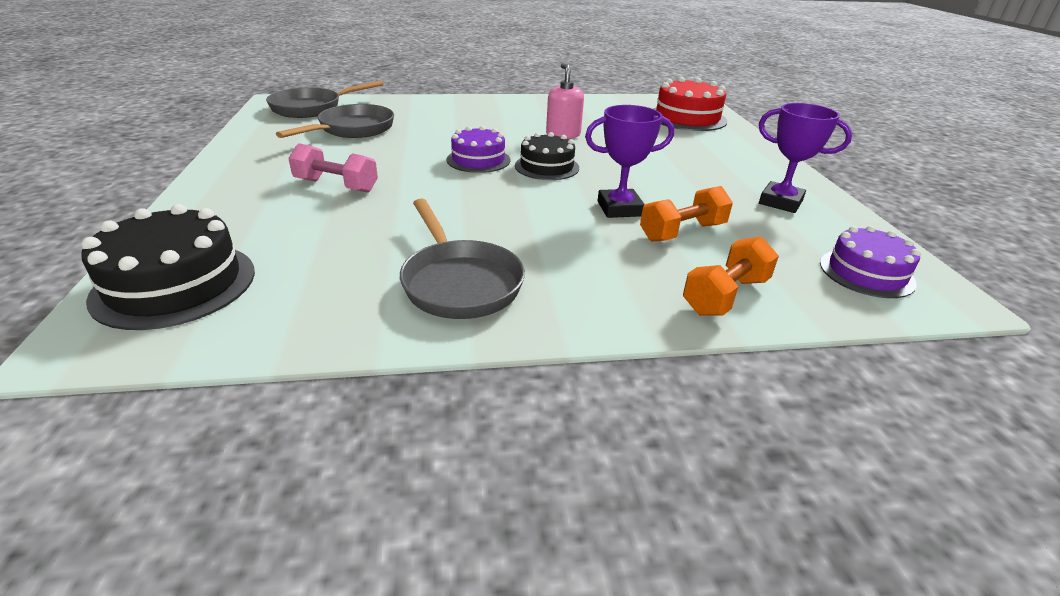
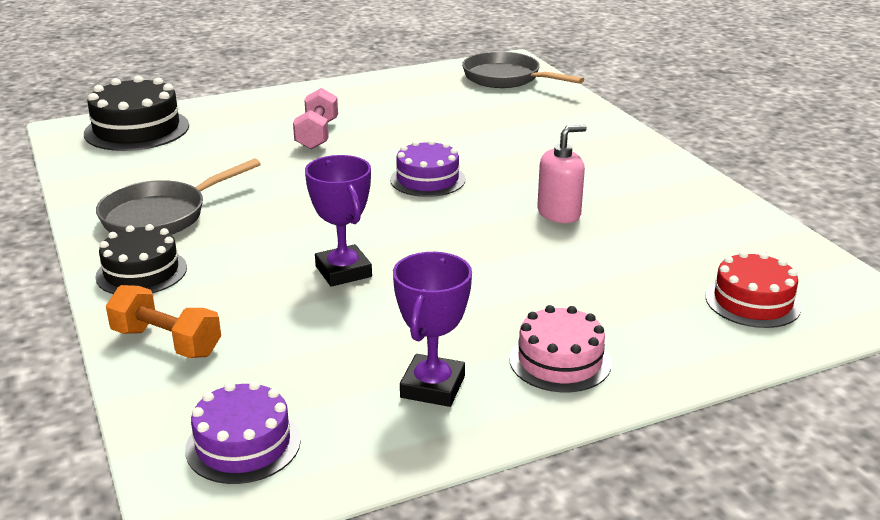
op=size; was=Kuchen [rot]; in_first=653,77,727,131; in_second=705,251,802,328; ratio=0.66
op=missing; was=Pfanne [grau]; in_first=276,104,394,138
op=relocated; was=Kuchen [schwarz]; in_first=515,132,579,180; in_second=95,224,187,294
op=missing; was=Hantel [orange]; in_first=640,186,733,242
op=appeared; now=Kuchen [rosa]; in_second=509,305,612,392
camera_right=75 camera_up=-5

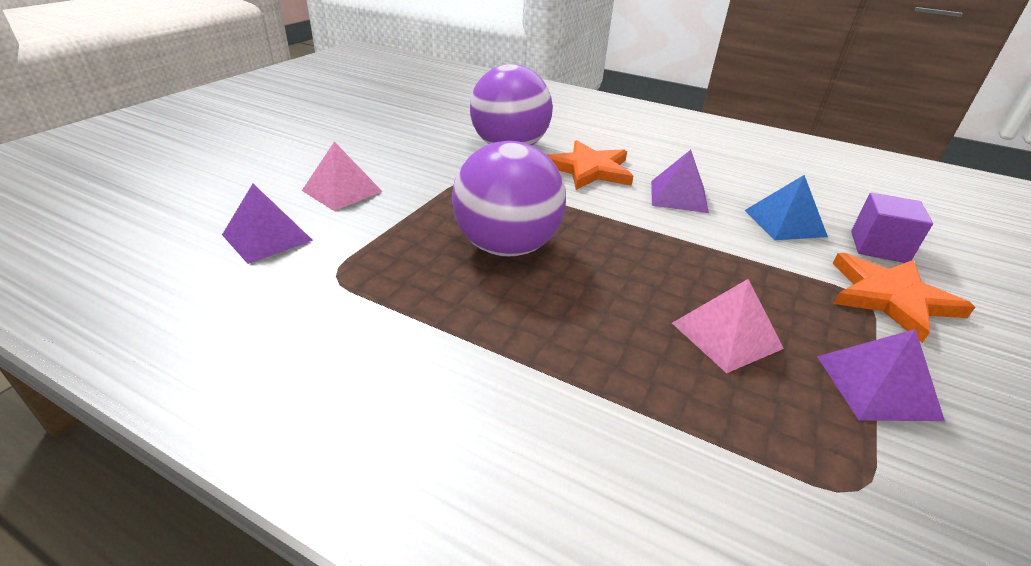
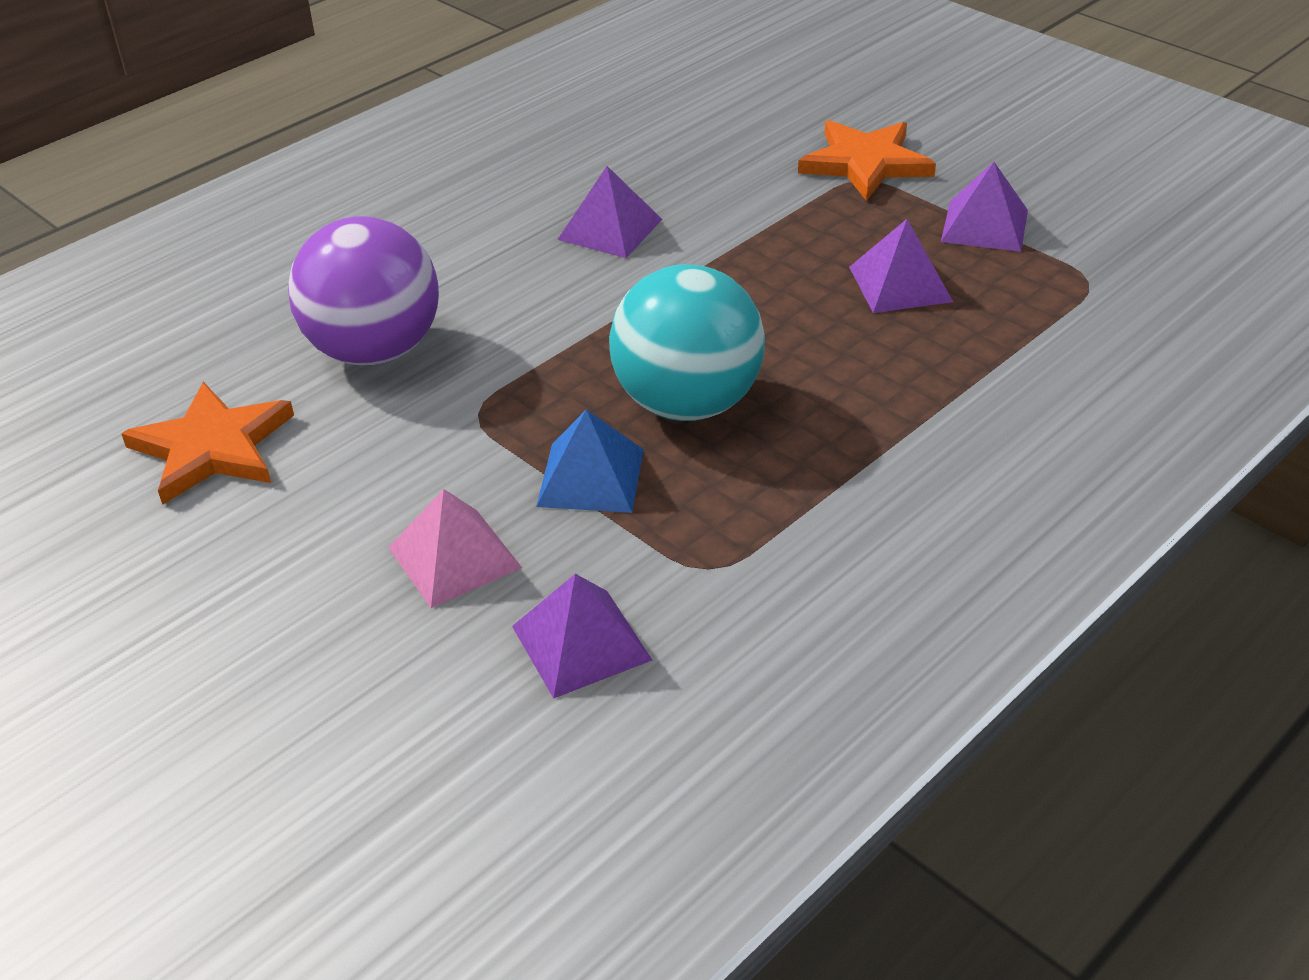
op=relocated; was=Stern [orange]; in_first=547,140,633,190; in_second=121,382,294,505
op=colour; was=Ball [lila]; now=Ball [türkis]; in_first=452,141,566,257; in_second=609,264,765,421
op=relocated; was=Pyramide [blau]; in_first=744,175,828,240; in_second=536,409,644,513
op=missing; was=Kubus [lila]; in_first=851,192,933,263
op=colour; was=Pyramide [rosa]; now=Pyramide [lila]; in_first=672,279,784,373; in_second=849,219,953,313
camera_right=-70 camera_up=5

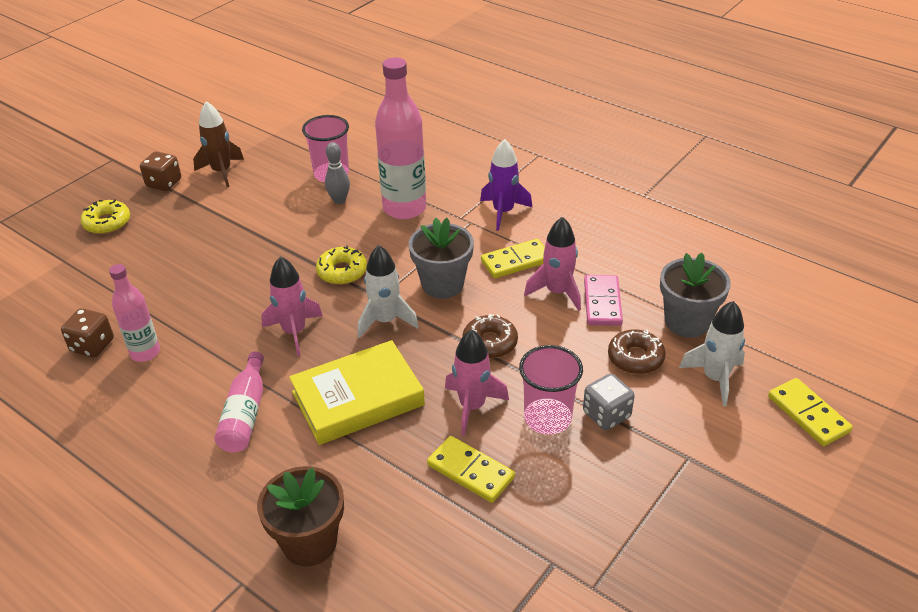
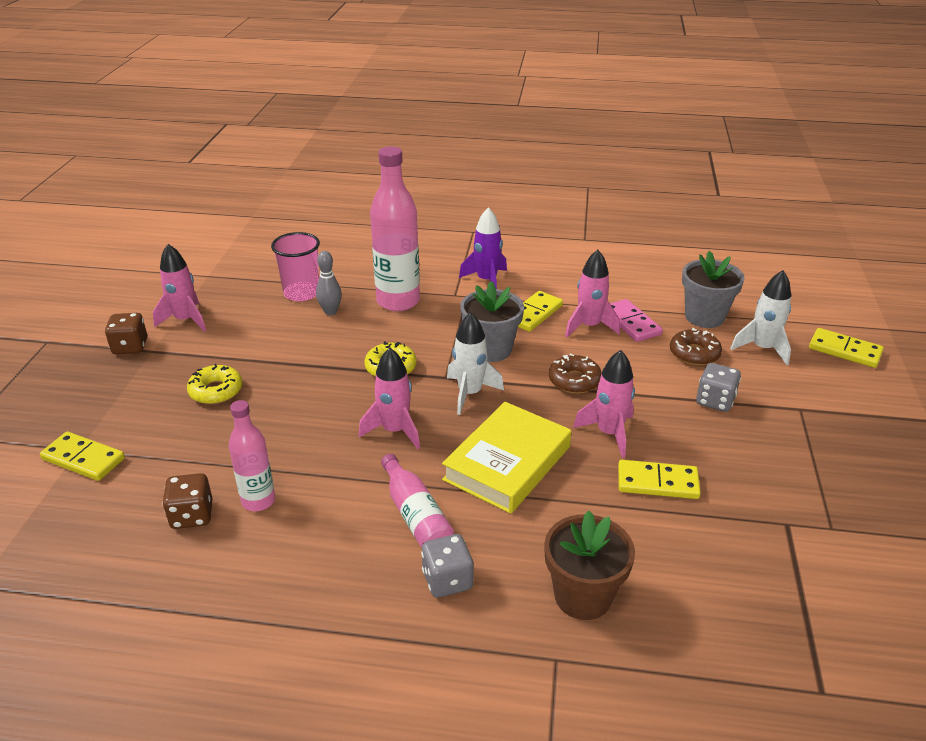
op=colour; was=Rakete [braun]; now=Rakete [rosa]; in_first=193,101,244,187; in_second=153,244,206,332
op=relocated; was=Donut [gelb]; in_first=80,200,130,234; in_second=187,364,243,404
op=missing; was=Becher [rosa]; in_first=519,345,583,435
op=appeared; now=Dominostein [gelb]; in_second=40,432,125,481
op=appeared; now=Spielwürfel [grau]; in_second=421,534,474,598
camera_right=-30 camera_up=-5

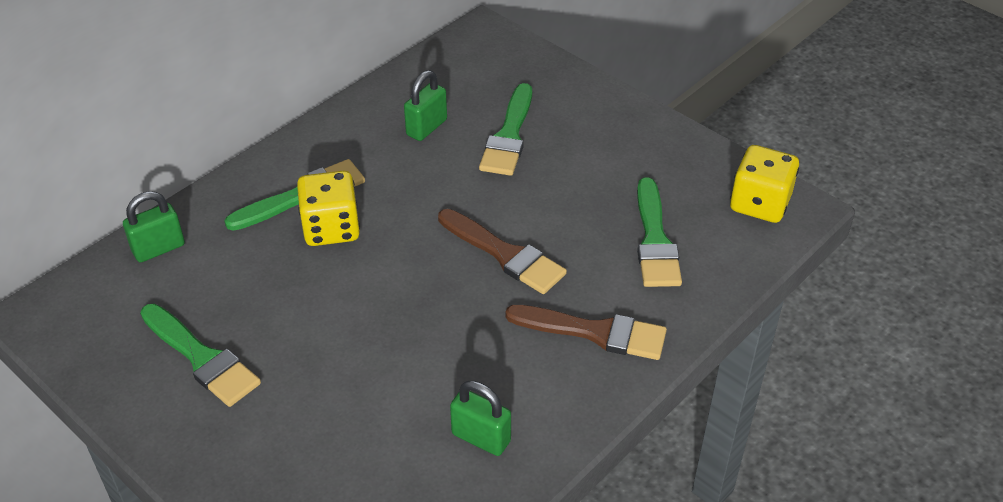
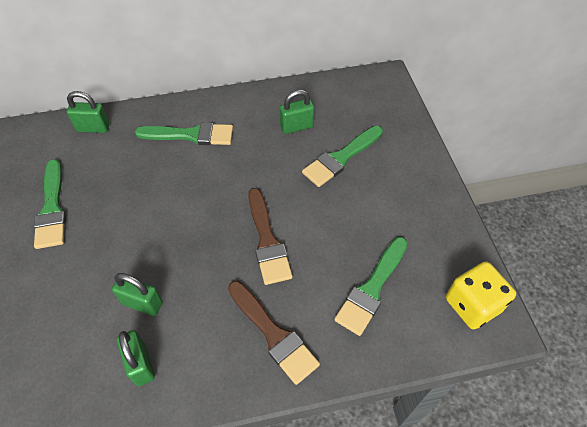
op=missing; was=Spielwürfel [gelb]; in_first=297,171,360,246
op=appeared; now=Vorhängeschloss [grün]; in_second=112,273,163,316
camera_right=35 camera_up=10

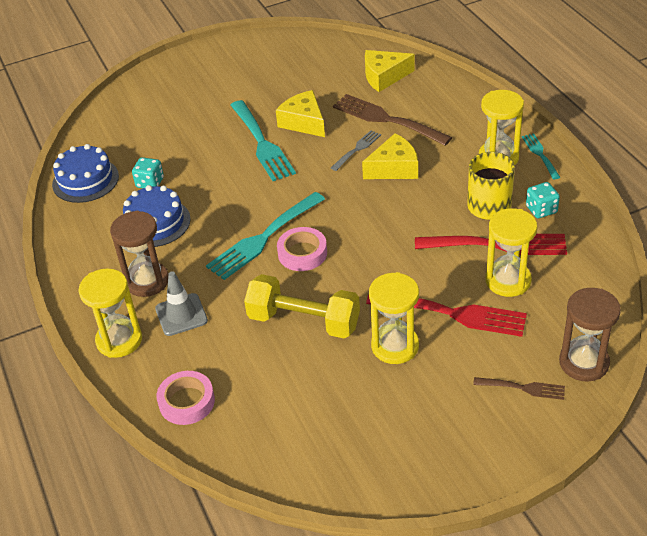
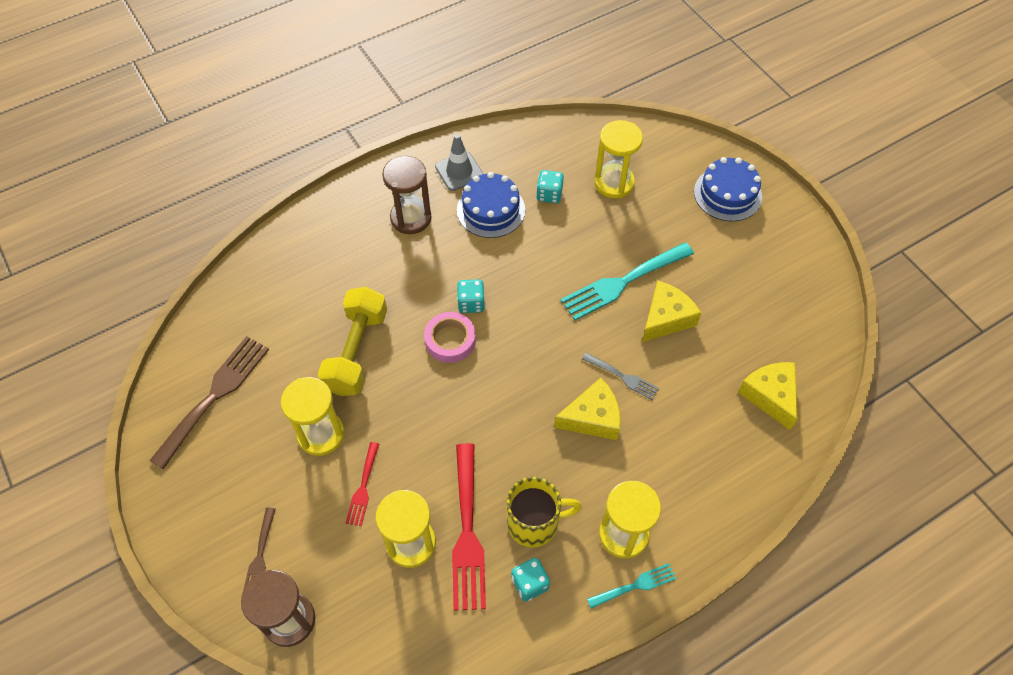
op=relocated; was=Gabel [braun]; in_first=333,94,452,146; in_second=149,336,269,469
op=spun; was=Käse [gelb]; in_first=362,133,418,179; in_second=554,378,621,440; clockwise=-75
op=relocated; was=Kuchen [blau]; in_first=52,144,119,203; in_second=694,157,762,222
op=exchanged; was=Gabel [türkis]; now=Spielwürfel [türkis]; in_first=206,192,325,280; in_second=457,279,485,313
op=relocated; was=Sanduhr [gelb]; in_first=78,269,142,358; in_second=594,120,643,199
op=relocated; was=Leitkegel [grau]; in_first=155,271,208,336; in_second=435,134,483,191
op=size; was=Gabel [rot]; in_first=366,294,527,337; in_second=346,442,379,526; ratio=0.53
op=missing; was=Klebeband [rosa]; in_first=157,371,215,425
camera_right=80 camera_up=15

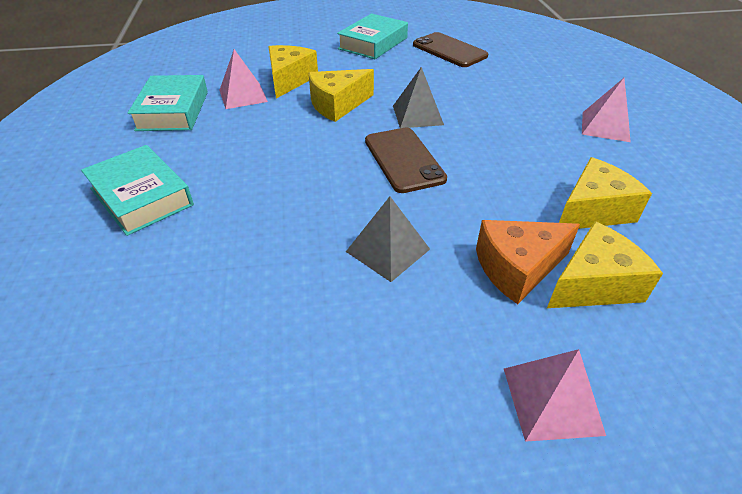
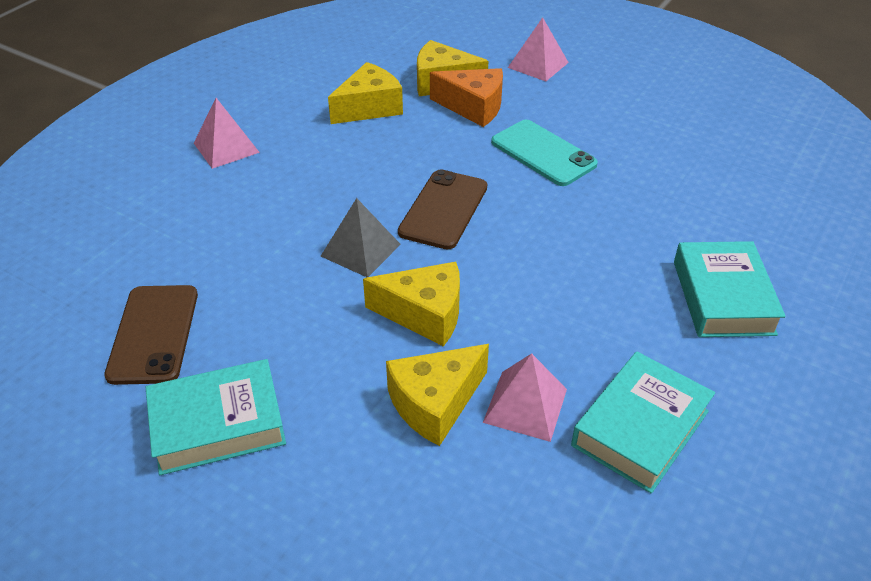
op=spun; was=Käse [gelb]; in_first=559,157,652,229; in_second=328,62,403,124; clockwise=135
op=exchanged; was=Pyramide [grau]; now=Handy [türkis]; in_first=346,196,430,282; in_second=491,120,598,186
camera_right=-140 camera_up=0

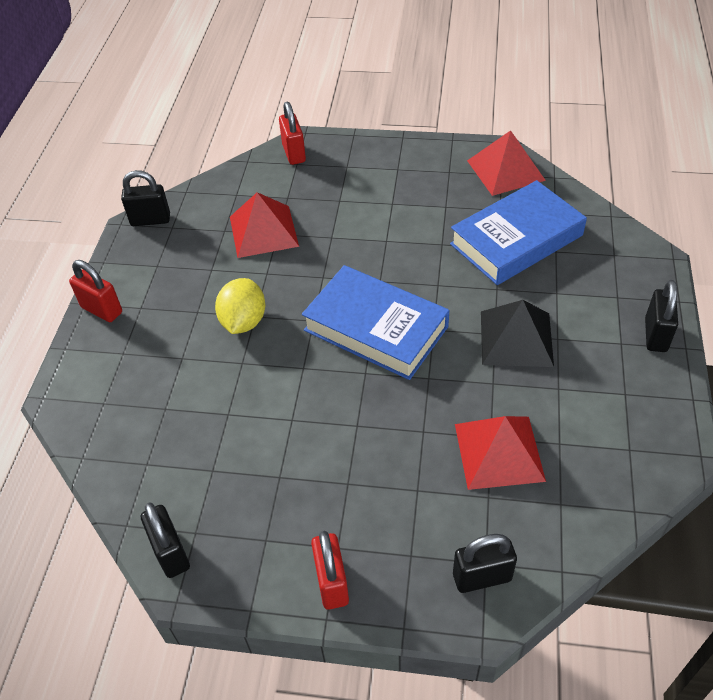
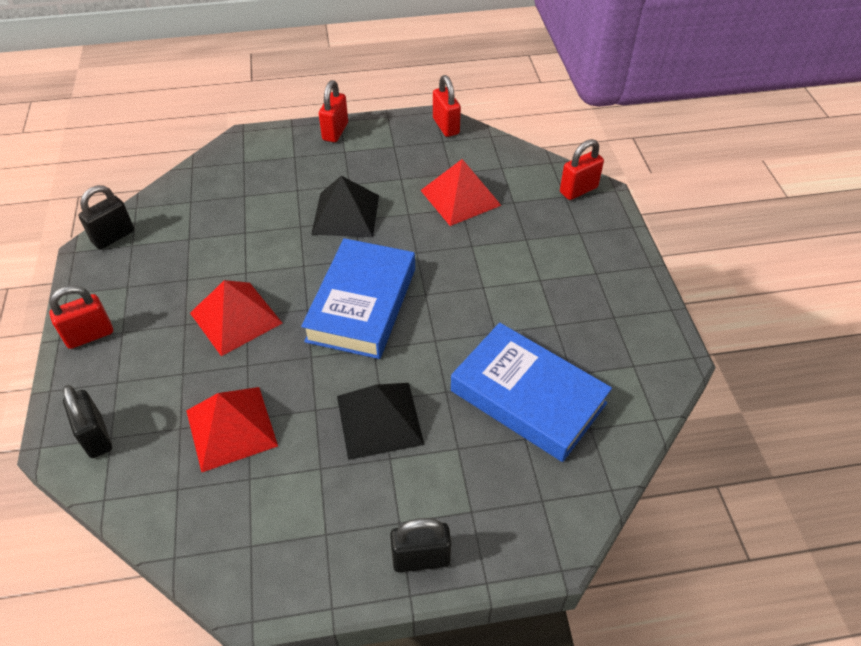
op=relocated; was=Pyramide [rot]; in_first=467,130,546,196; in_second=190,280,282,356
op=colour; was=Vorhängeschloss [schwarz]; now=Vorhängeschloss [rot]; in_first=121,170,170,226; in_second=433,75,461,137
op=exchanged; was=Zitrone [gelb]; now=Pyramide [schwarz]; in_first=215,278,265,334; in_second=311,176,379,237
camera_right=70 camera_up=0

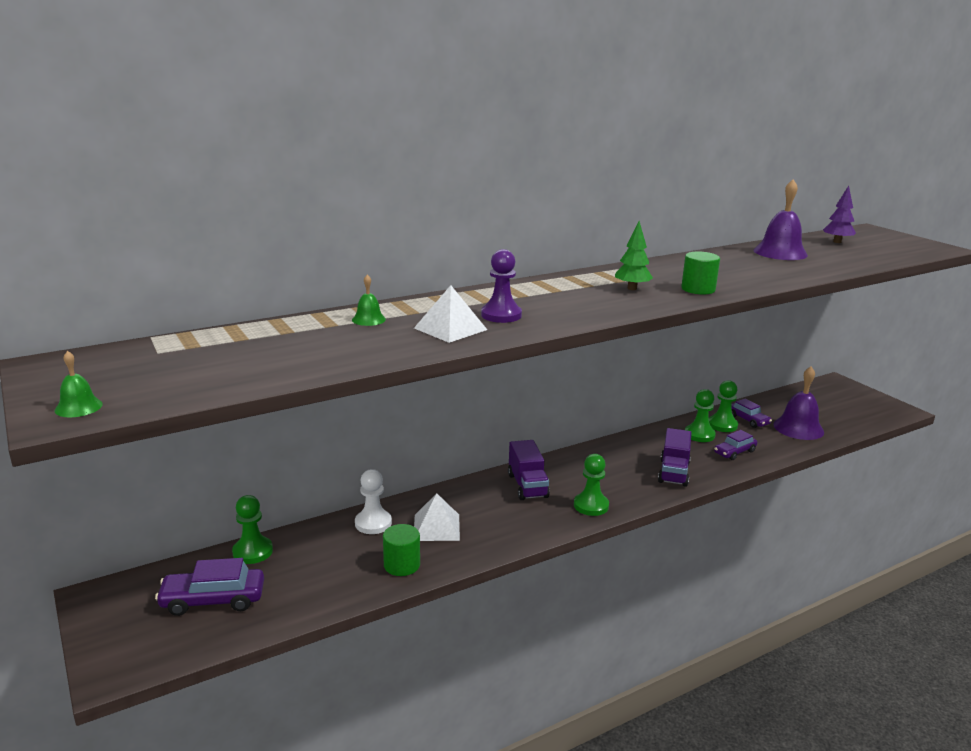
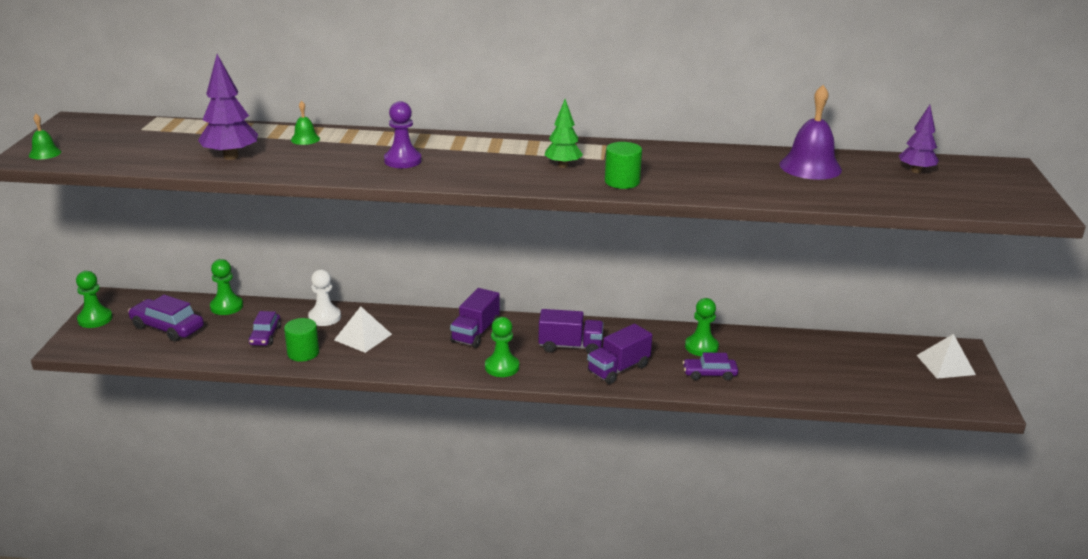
op=relocated; was=Pyramide [weiß]; in_first=414,285,487,343; in_second=917,334,976,379
op=missing; was=Glocke [lila]; in_first=773,366,824,440
op=relocated; was=Bauer [grün]; in_first=709,380,738,432; in_second=76,271,112,328
op=relocated; was=Auto [lila]; in_first=731,399,772,428; in_second=248,311,281,346
op=appeared; now=Baum [lila]; in_second=198,54,258,160
op=appeared; now=Lastwagen [lila]; in_second=538,309,604,354
camera_right=35 camera_up=5

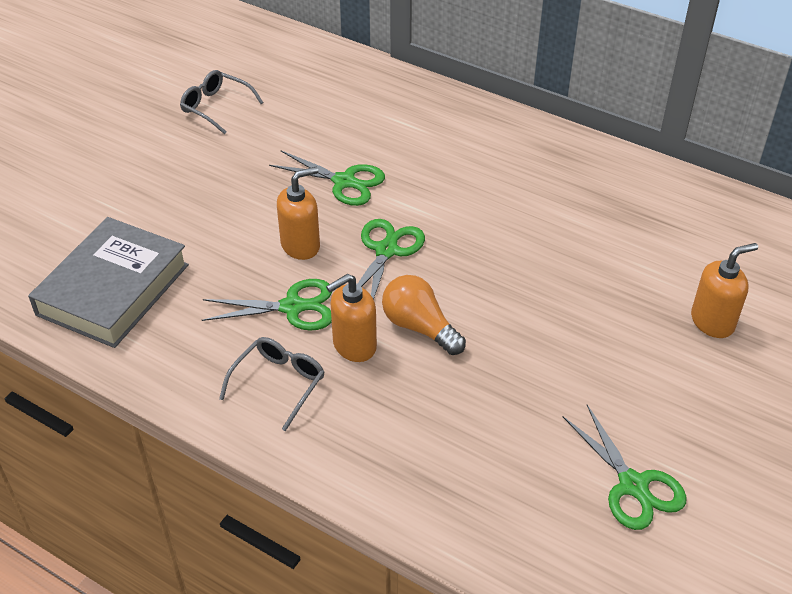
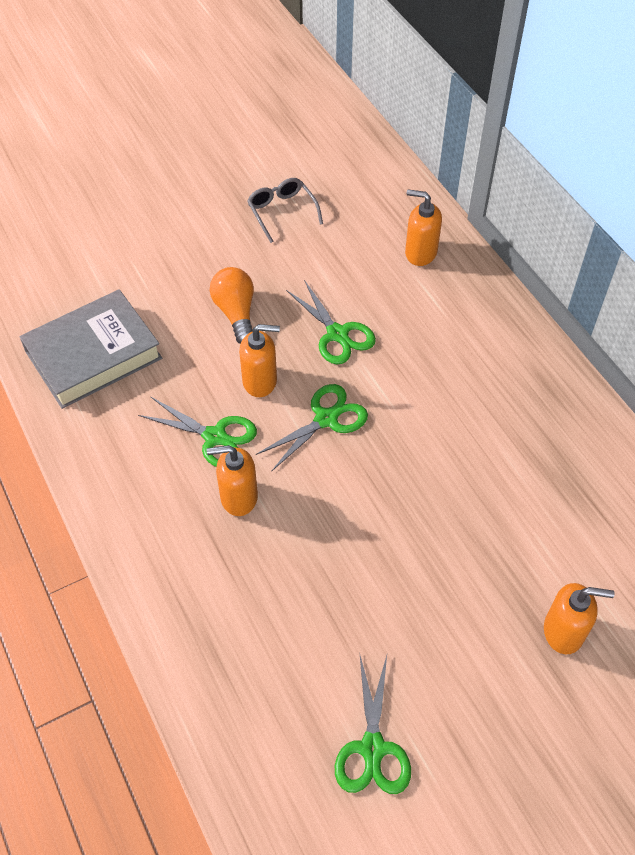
op=relocated; was=Glühbirne [orange]; in_first=382,275,466,355; in_second=210,267,254,344
op=missing; was=Brille [grau]; in_first=219,337,325,431
op=appeared; now=Seifenspender [orange]; in_second=405,189,442,266
camera_right=30 camera_up=10

